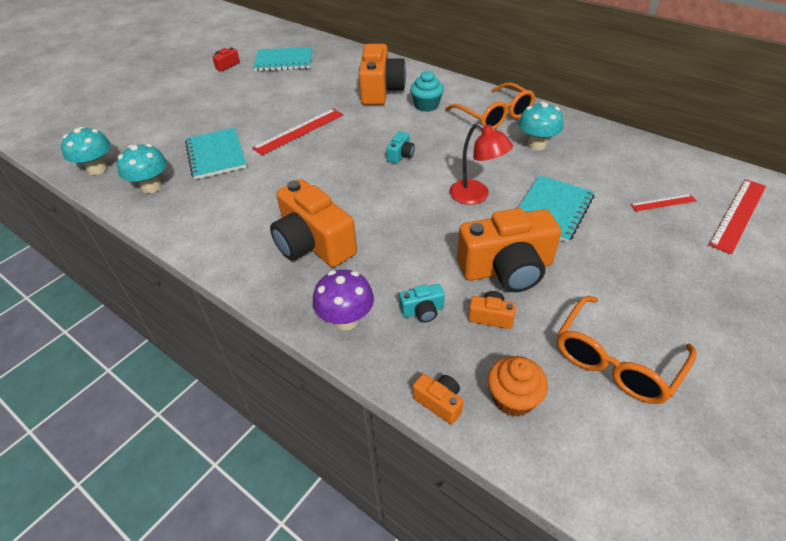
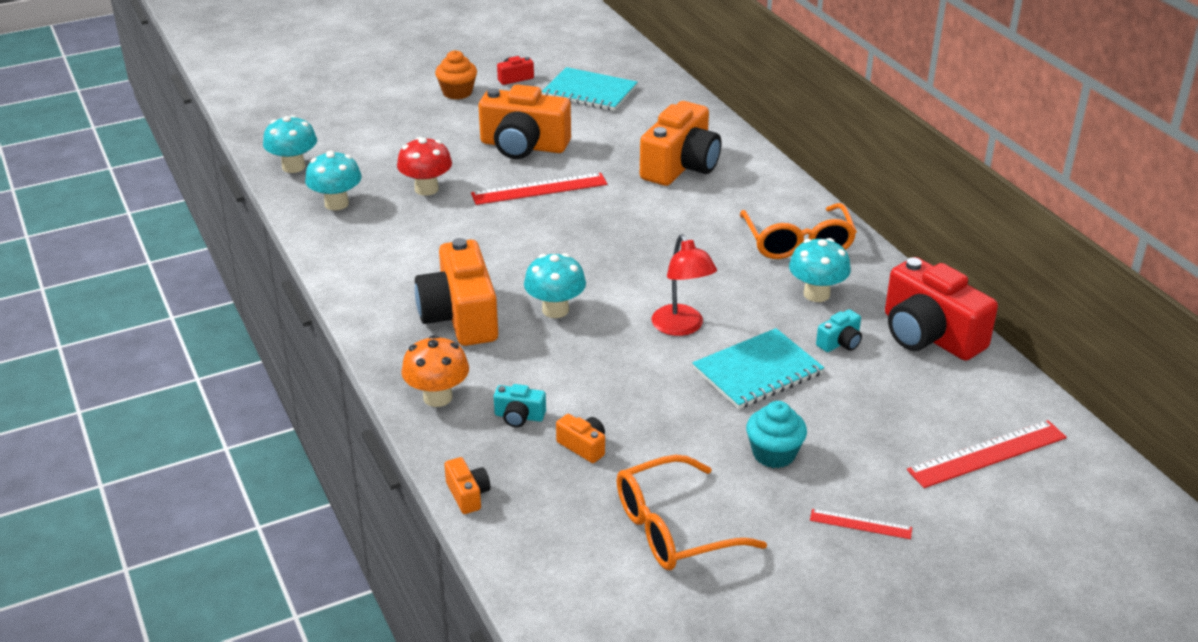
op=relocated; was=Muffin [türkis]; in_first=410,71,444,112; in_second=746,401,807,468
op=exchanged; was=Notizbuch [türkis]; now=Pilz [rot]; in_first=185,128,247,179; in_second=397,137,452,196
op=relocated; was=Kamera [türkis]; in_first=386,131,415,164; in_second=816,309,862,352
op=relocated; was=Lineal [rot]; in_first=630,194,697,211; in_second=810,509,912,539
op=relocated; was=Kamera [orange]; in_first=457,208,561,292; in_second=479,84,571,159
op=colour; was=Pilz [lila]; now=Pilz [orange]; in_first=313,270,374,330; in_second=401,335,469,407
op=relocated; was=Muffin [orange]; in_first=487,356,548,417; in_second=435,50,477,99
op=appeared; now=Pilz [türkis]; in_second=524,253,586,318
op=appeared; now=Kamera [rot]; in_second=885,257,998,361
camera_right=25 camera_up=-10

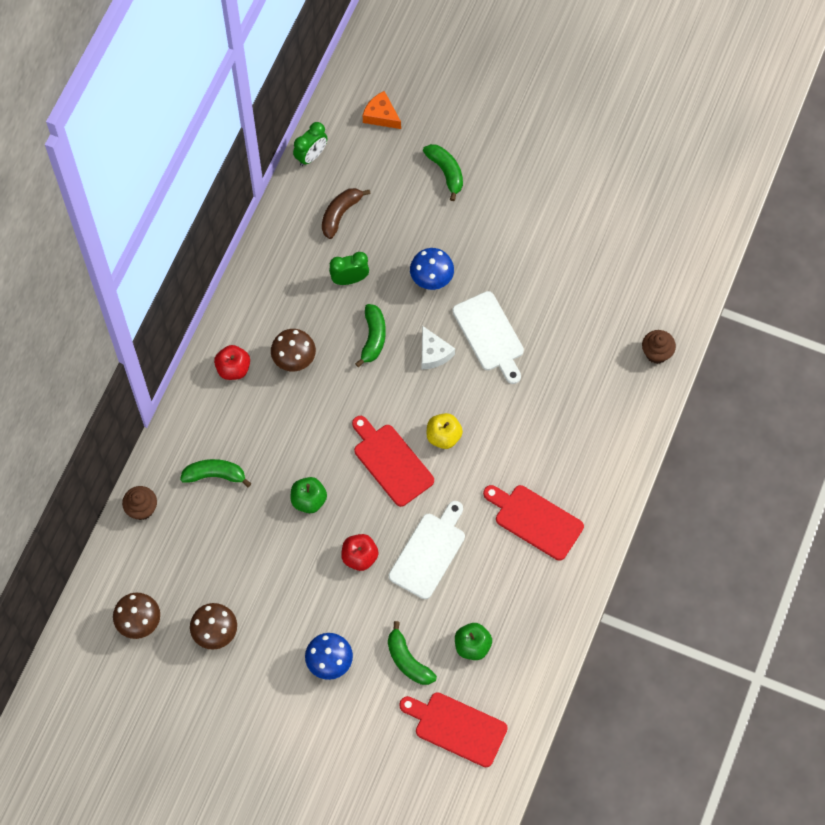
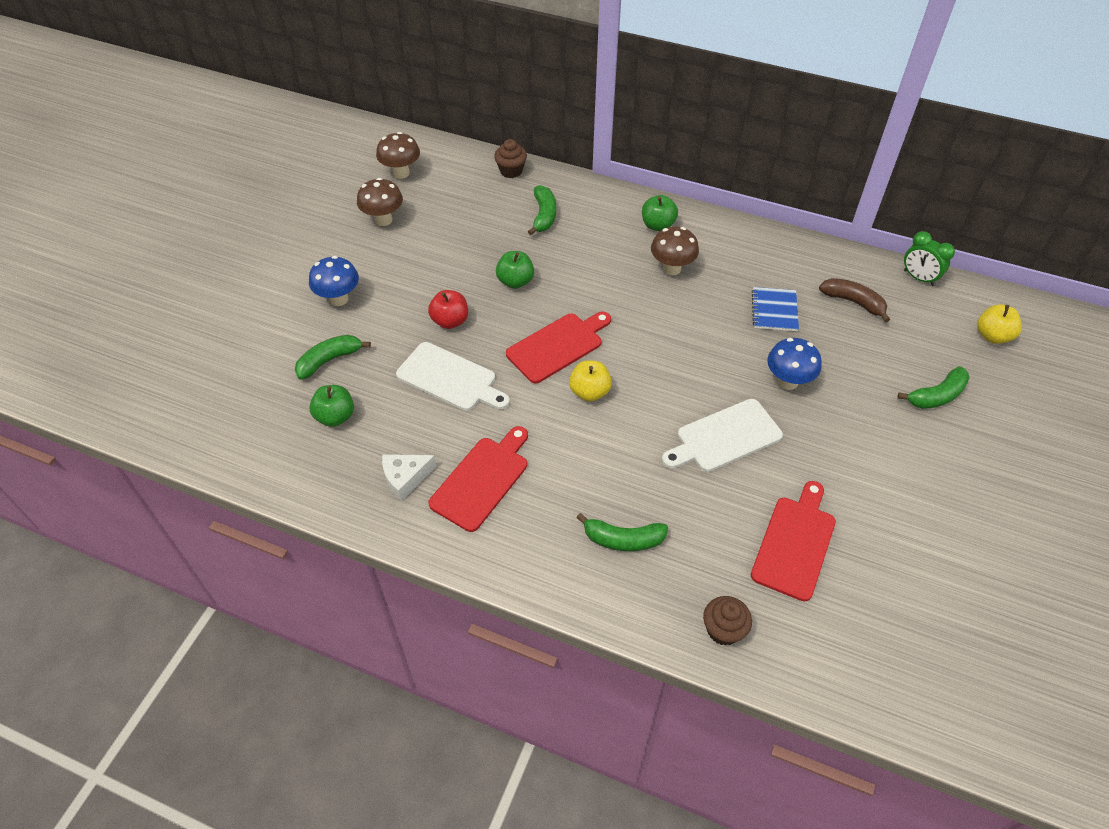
op=exchanged; was=Käse [orange]; now=Apfel [gelb]; in_first=363,91,401,129; in_second=977,304,1022,344
op=exchanged; was=Wecker [grün]; now=Notizbuch [blau]; in_first=329,252,369,285; in_second=752,287,799,331
op=relocated; was=Banane [grün]; in_first=355,304,386,367; in_second=577,513,668,551
op=relocated; was=Käse [weiß]; in_first=422,326,455,369; in_second=382,454,436,501
op=colour; was=Apfel [rot]; now=Apfel [grün]; in_first=214,345,250,380; in_second=642,195,678,231
op=relocated; was=Schneidebrett [rot]; in_first=399,692,508,767; in_second=751,481,836,601
camera_right=90 camera_up=-15

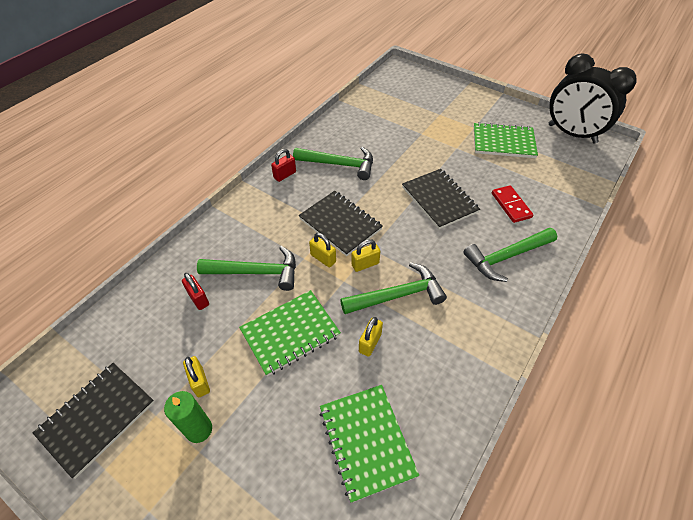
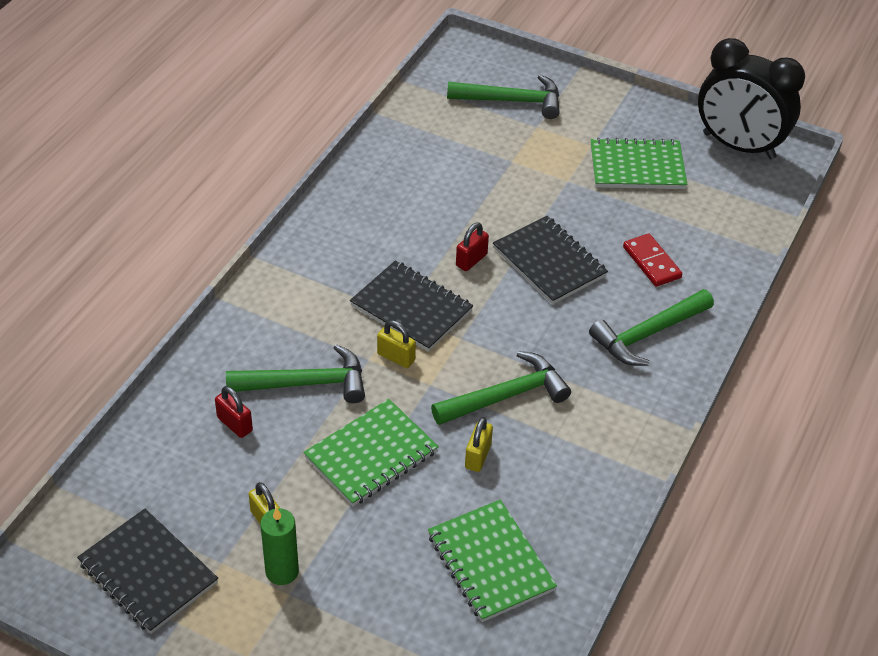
op=relocated; was=Hammer [grün]; in_first=293,147,373,180; in_second=447,74,560,119
op=relocated; was=Vorhängeschloss [rot]; in_first=271,149,296,182; in_second=456,223,489,271
op=missing; was=Vorhängeschloss [gelb]; in_first=352,239,380,272
op=spun; was=Notizbuch [schwarz]; in_first=33,363,154,479; in_second=77,509,218,634; clockwise=-75
camera_right=-10 camera_up=-5

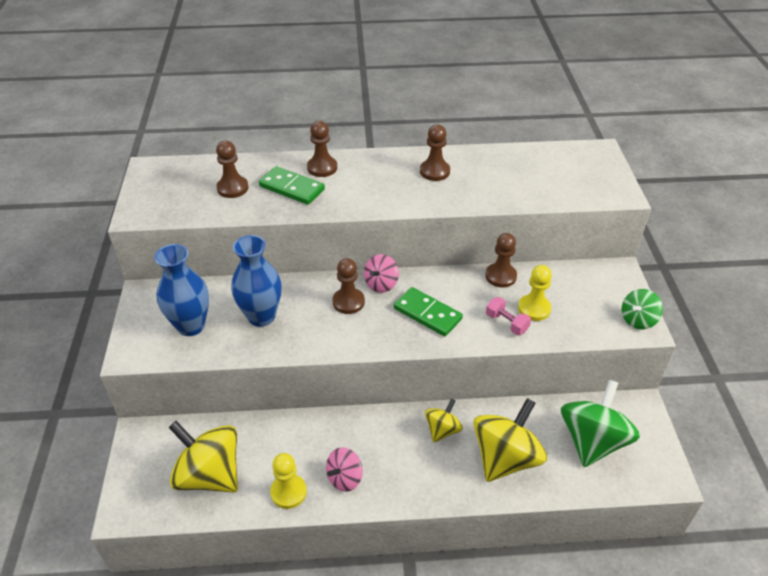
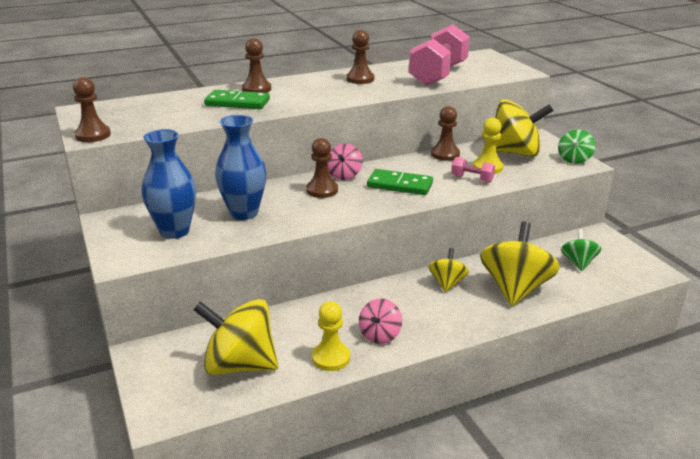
op=relocated; was=Bauer [braun]; in_first=216,141,248,198; in_second=73,77,111,142
op=size; was=Kreisel [grün]; in_first=561,380,640,467; in_second=561,229,601,271; ratio=0.53
op=appeared; now=Hantel [rosa]; in_second=409,24,470,86
op=appeared; now=Kreisel [gelb]; in_second=495,99,554,157
camera_right=-20 camera_up=-15

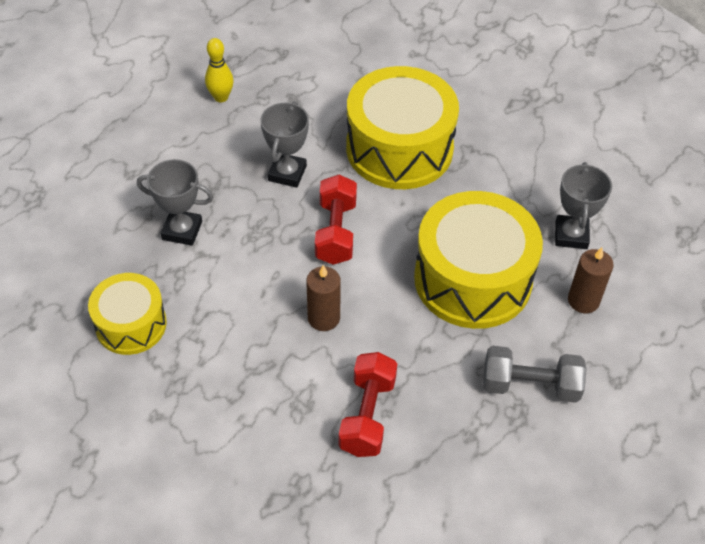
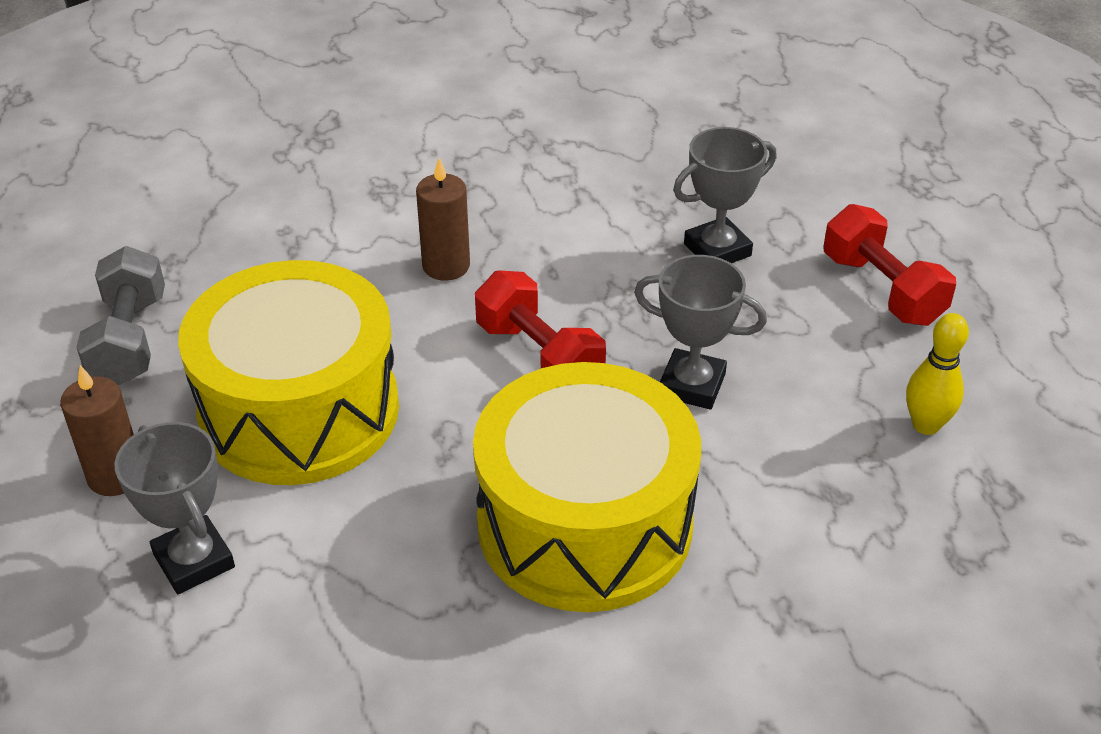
op=spun; was=Pokal [grau]; in_first=261,102,309,188; in_second=634,255,767,409; clockwise=-45
op=missing; was=Trommel [gelb]; in_first=88,273,167,355
op=spun; was=Hantel [grau]; in_first=483,346,587,403; in_second=76,246,165,386; clockwise=-60
op=relocated; was=Hantel [rot]; in_first=339,352,397,457; in_second=824,204,956,326
camera_right=140 camera_up=-10

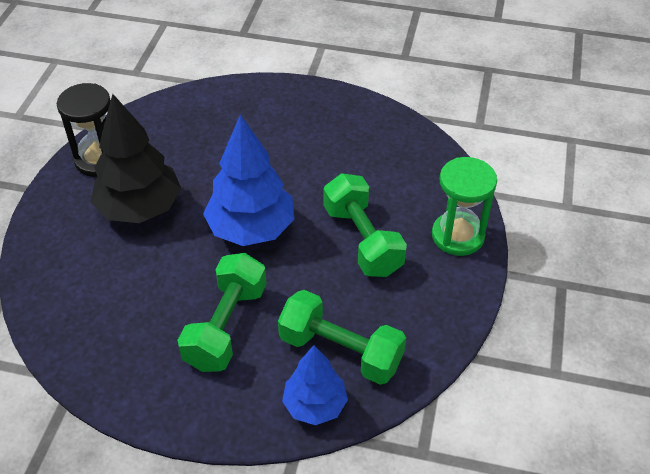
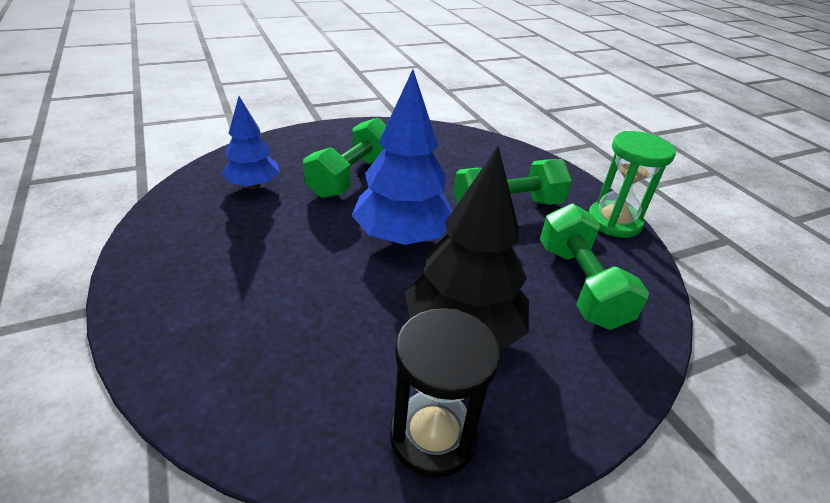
op=relocated; was=Sanduhr [grün]; in_first=432,157,497,256; in_second=589,131,676,238
op=relocated; was=Hantel [grün]; in_first=278,290,406,385; in_second=540,204,649,330
op=relocated; was=Baum [blau]; in_first=282,345,348,425; in_second=221,96,280,189
camera_right=-130 camera_up=-10

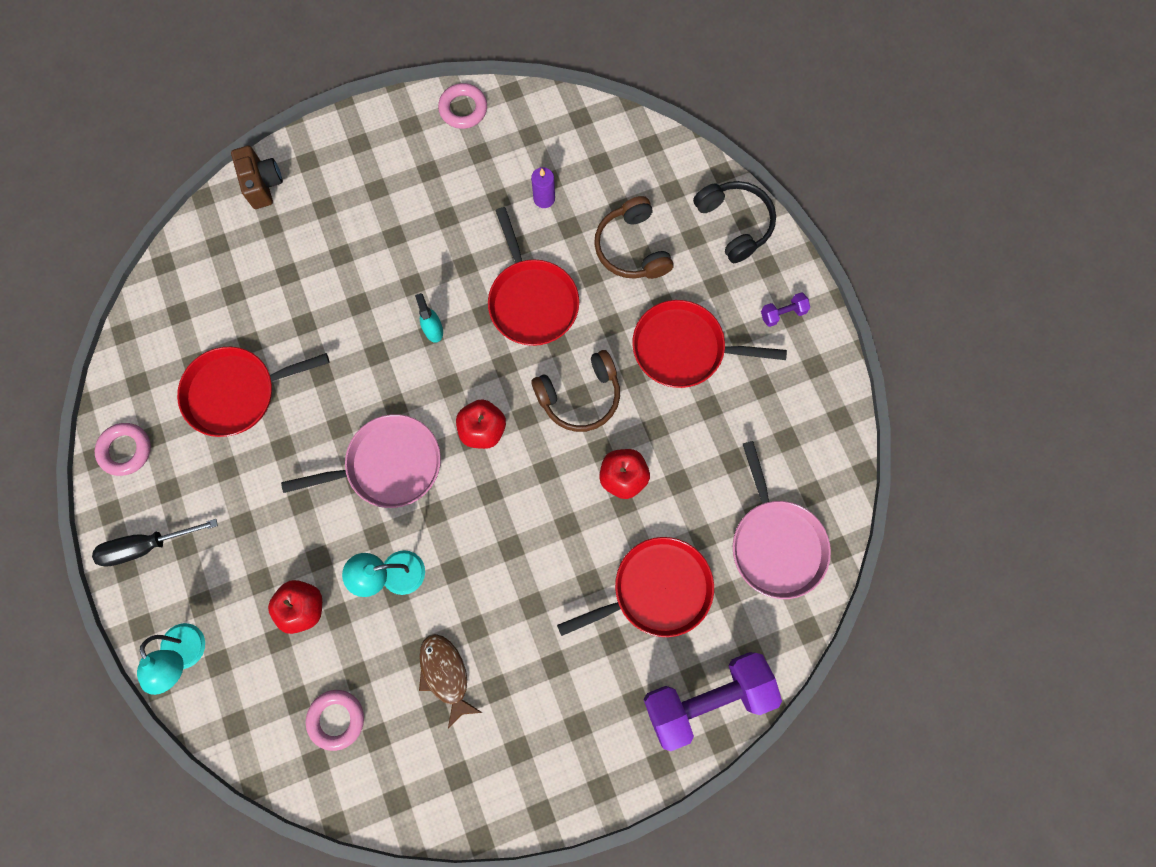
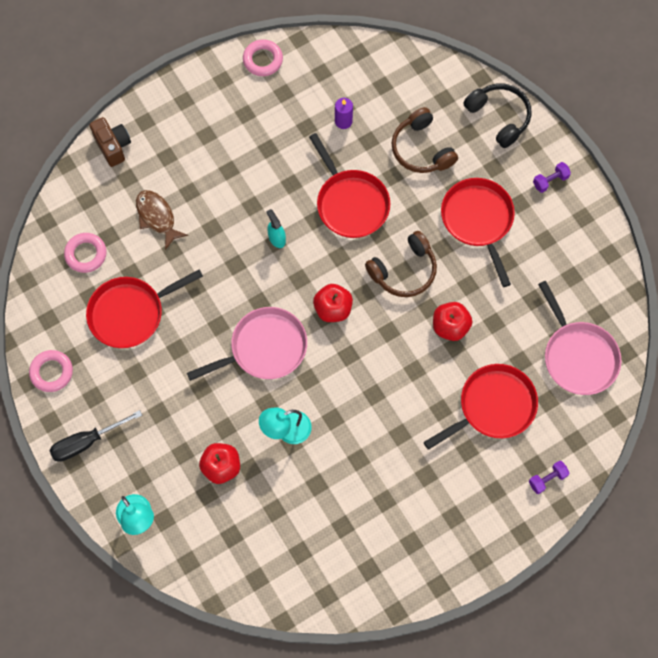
op=spun; was=Pfanne [rot]; in_first=632,300,787,388; in_second=441,178,515,287; clockwise=75
op=relocated; was=Fisch [braun]; in_first=419,634,483,729; in_second=136,190,188,250
op=size; was=Hantel [lila]; in_first=643,652,782,751; in_second=529,461,569,494; ratio=0.4
op=relocated; was=Ring [rosa]; in_first=306,690,364,751; in_second=64,233,107,273
camera_right=-10 camera_up=-5

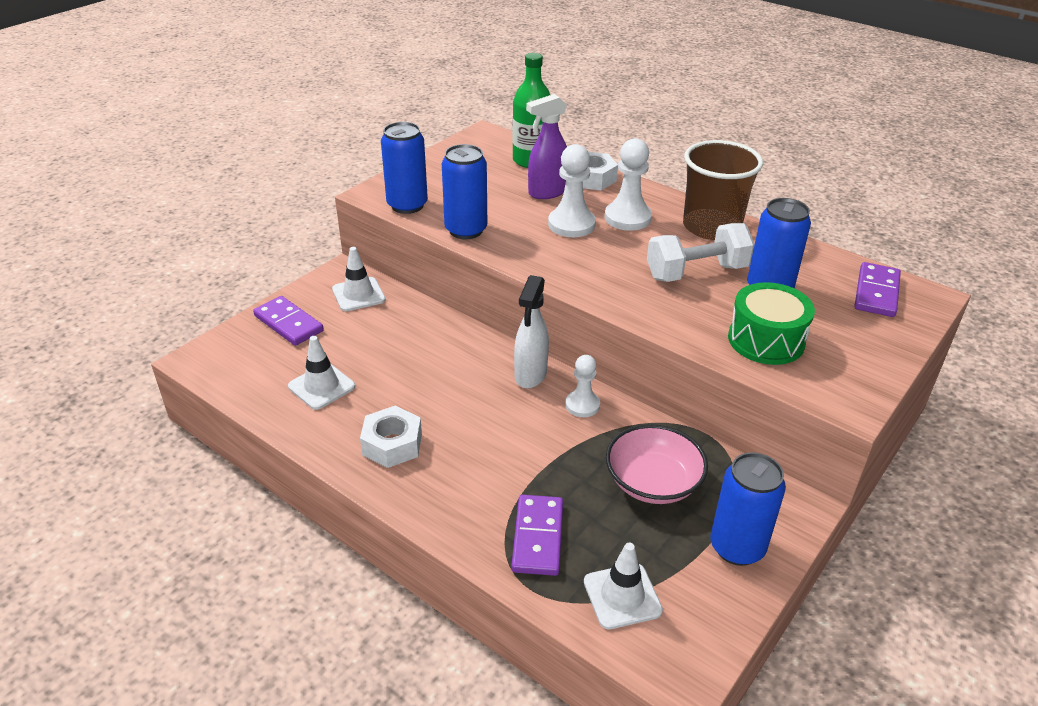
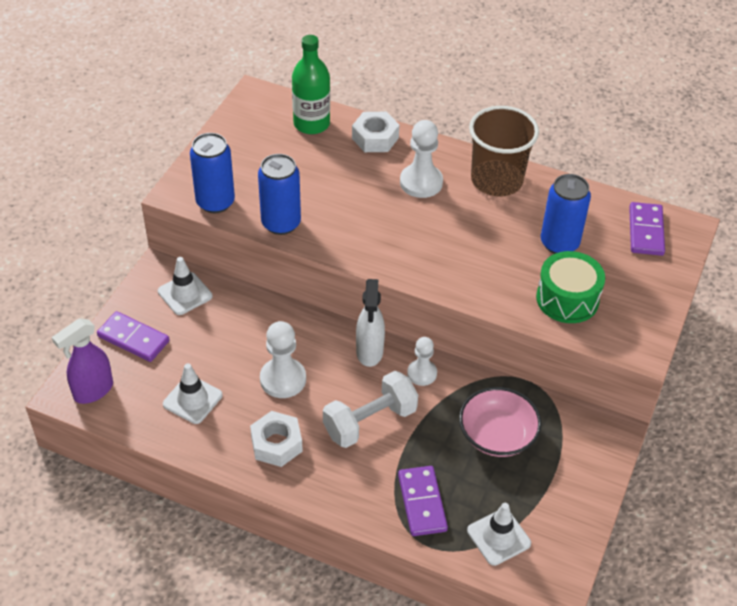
op=relocated; was=Sprühflasche [lila]; in_first=526,94,567,199; in_second=52,318,113,404
op=relocated; was=Bauer [weiß]; in_first=548,144,596,237; in_second=260,321,306,398
op=relocated; was=Hantel [weiß]; in_first=647,223,755,282; in_second=323,371,418,448
op=missing; was=Dose [blau]; in_first=710,452,786,566
camera_right=-15 camera_up=10

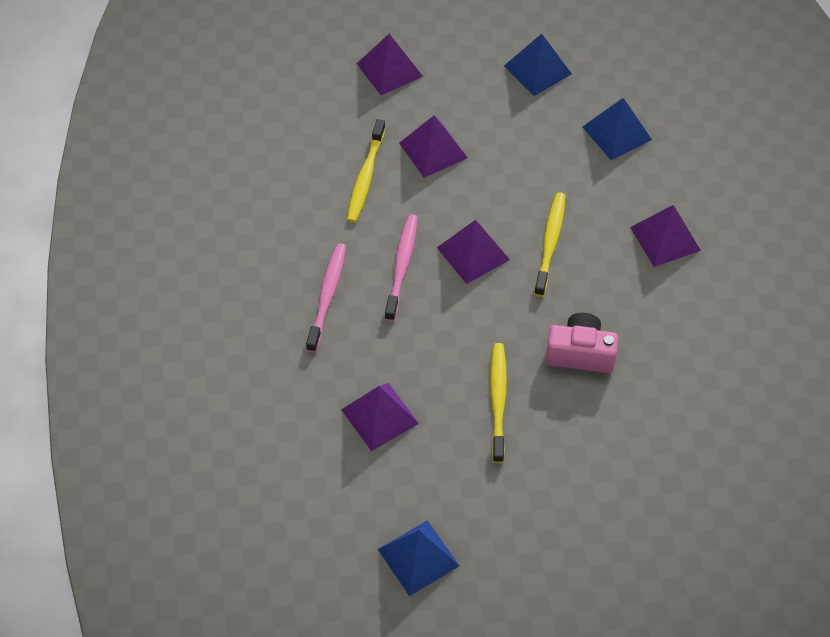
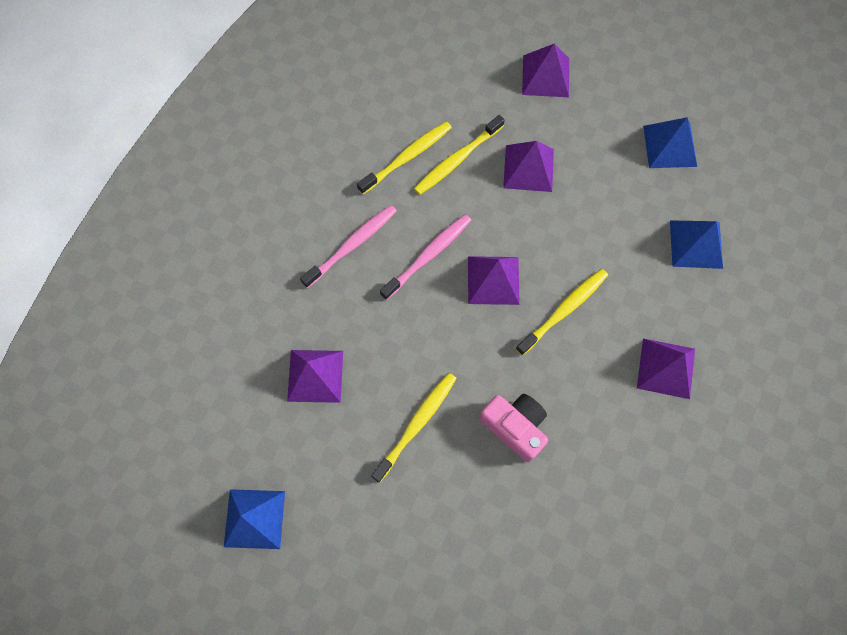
op=appeared; now=Zahnbürste [gelb]; in_second=357,121,452,194
camera_right=35 camera_up=15

